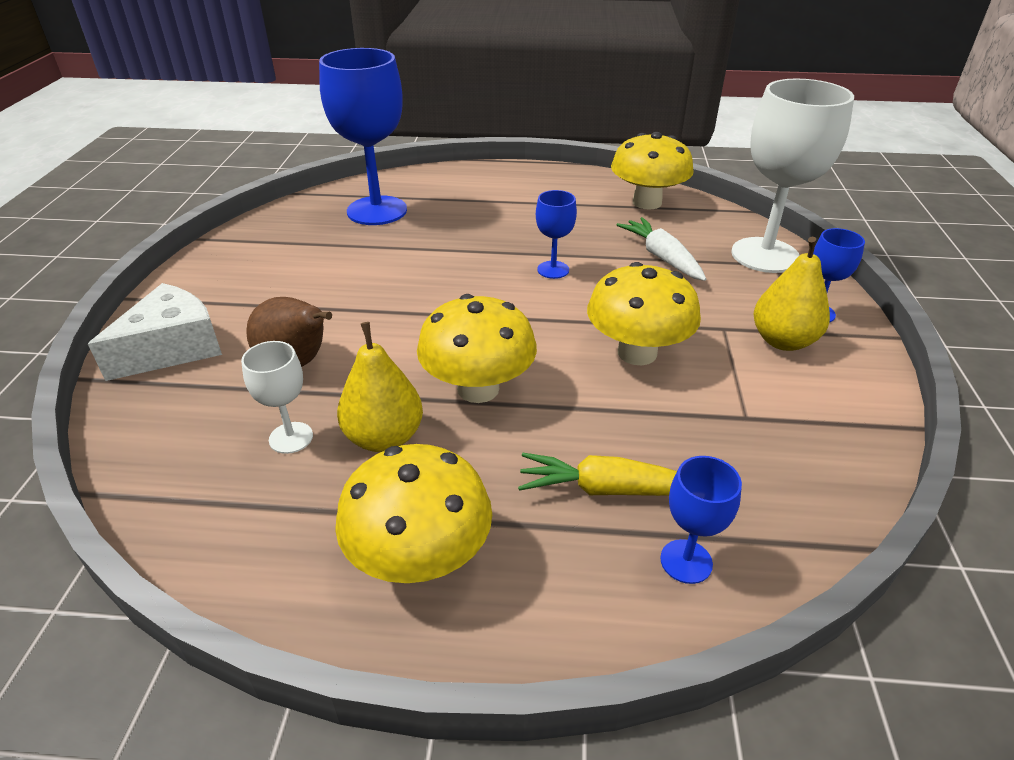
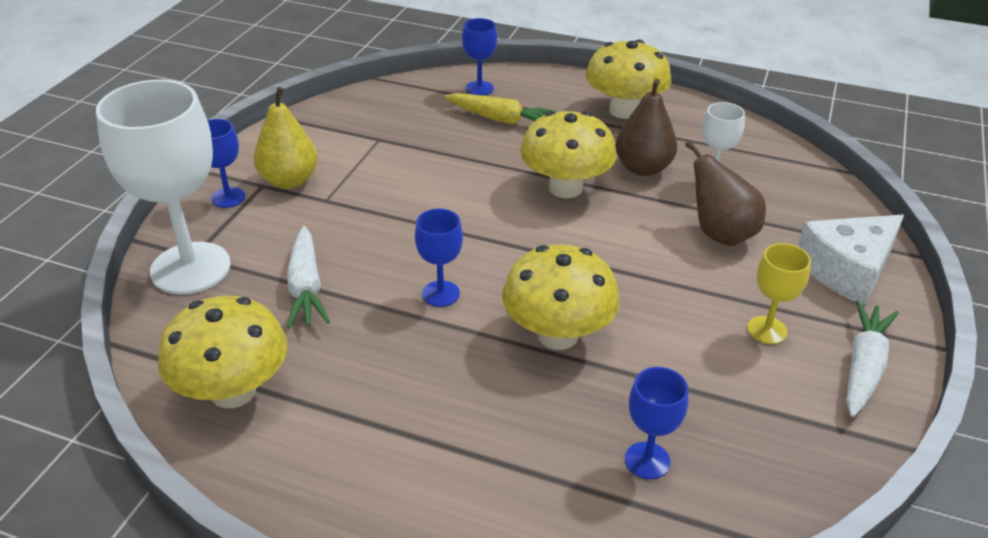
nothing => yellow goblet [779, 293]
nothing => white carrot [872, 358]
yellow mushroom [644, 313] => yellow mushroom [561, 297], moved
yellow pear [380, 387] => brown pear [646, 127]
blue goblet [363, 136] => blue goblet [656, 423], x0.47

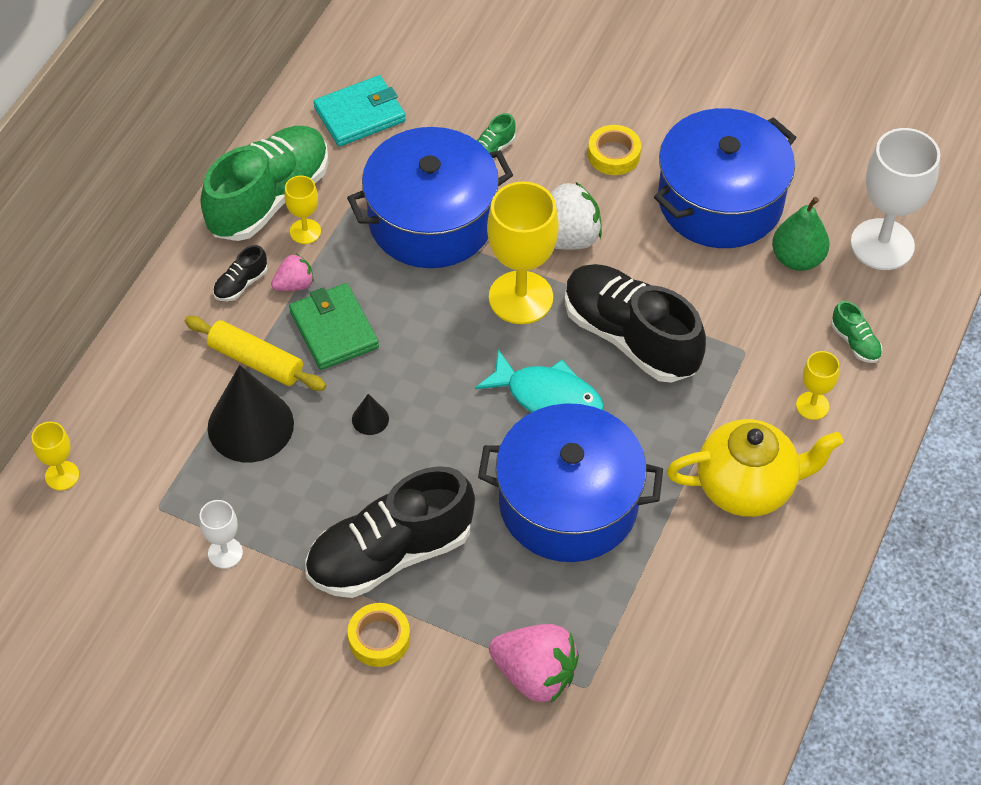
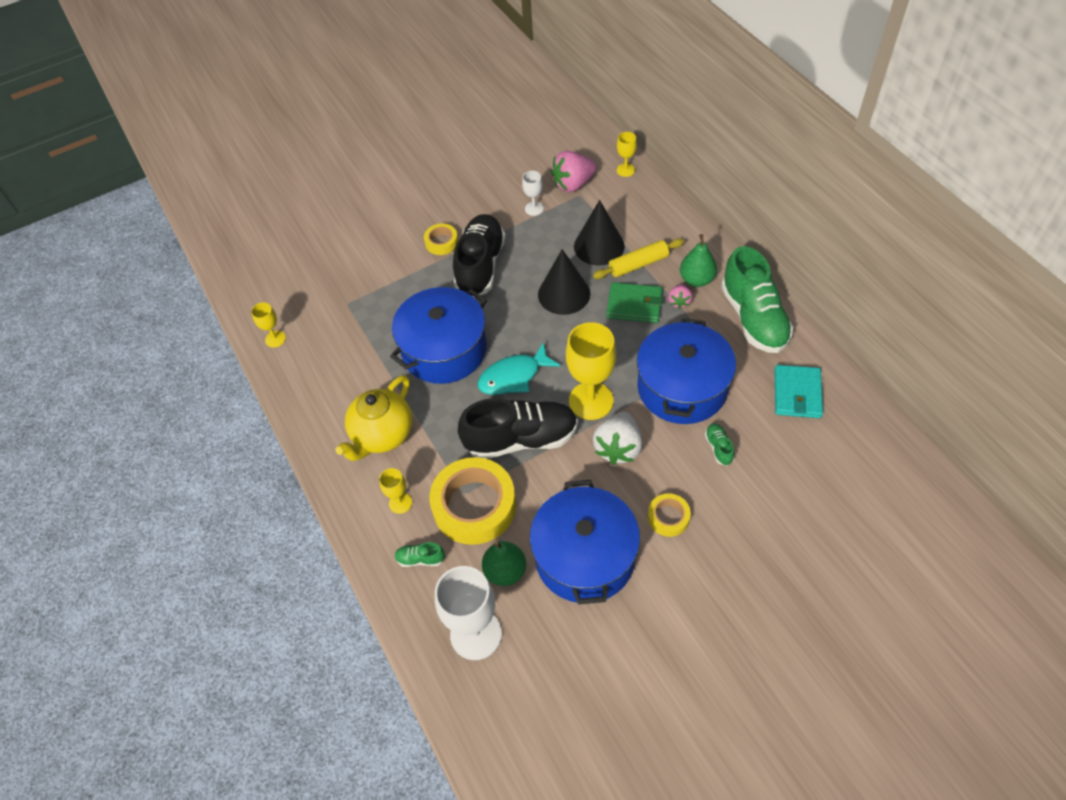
nothing => yellow tape [472, 501]
yellow goblet [302, 210] => yellow goblet [268, 325], moved
pink strawberry [534, 663] => pink strawberry [574, 171], moved
black shoe [240, 273] => green pear [698, 260]
black cone [370, 414] => black cone [564, 282], x2.31

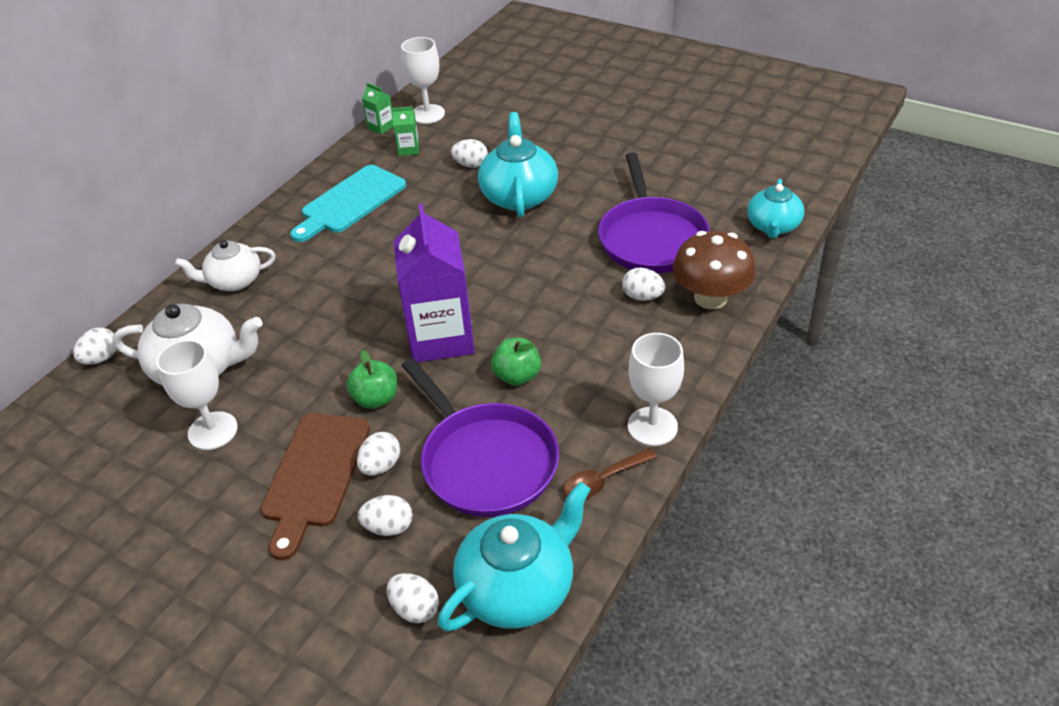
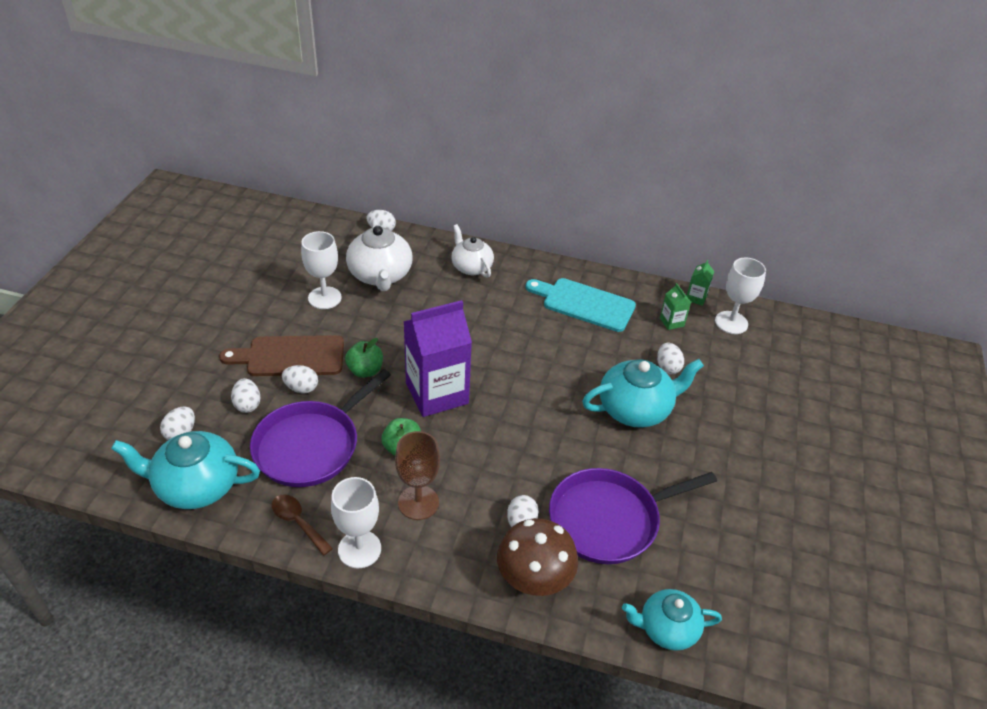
nothing => brown goblet [417, 475]
turquoise teapot [514, 556] => turquoise teapot [185, 470], 150 degrees clockwise

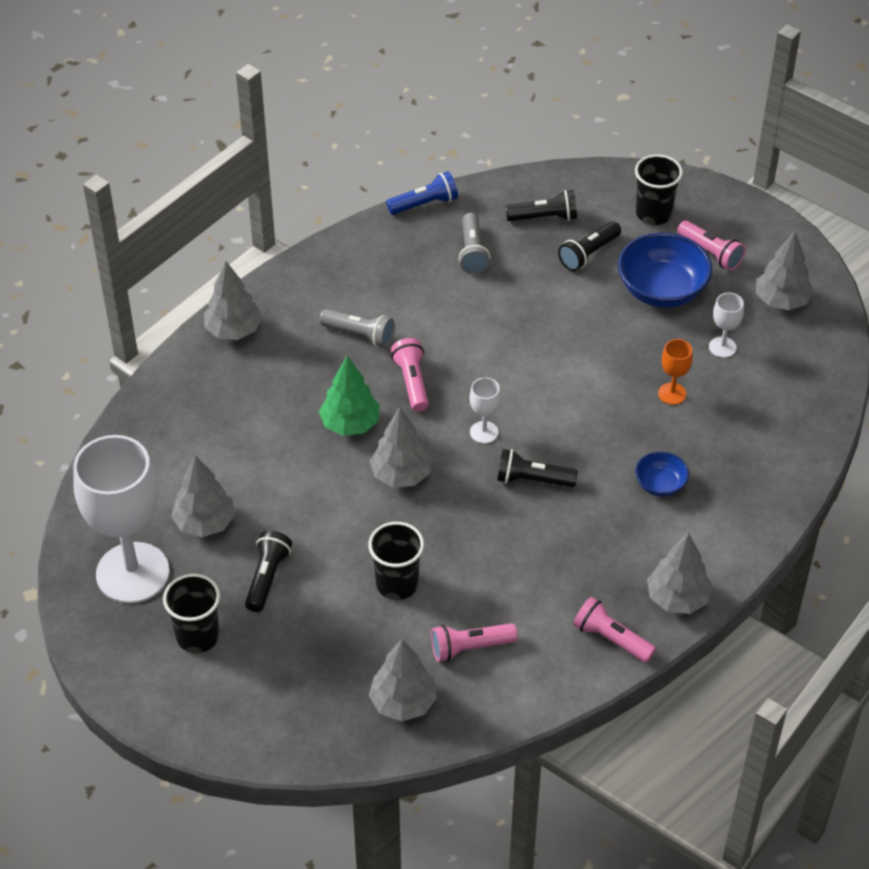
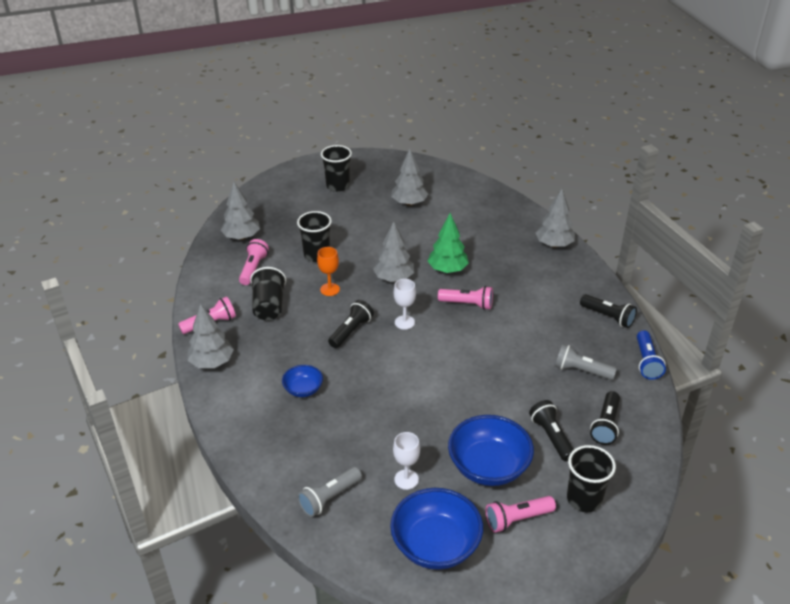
white goblet [121, 519] => nothing
nothing => black cup [268, 294]
black flashlight [268, 571] => black flashlight [608, 311], moved
grey flashlight [357, 328] => grey flashlight [329, 492], moved
orange goblet [675, 372] => orange goblet [328, 271], moved
grey tree [785, 270] => blue bowl [436, 529]

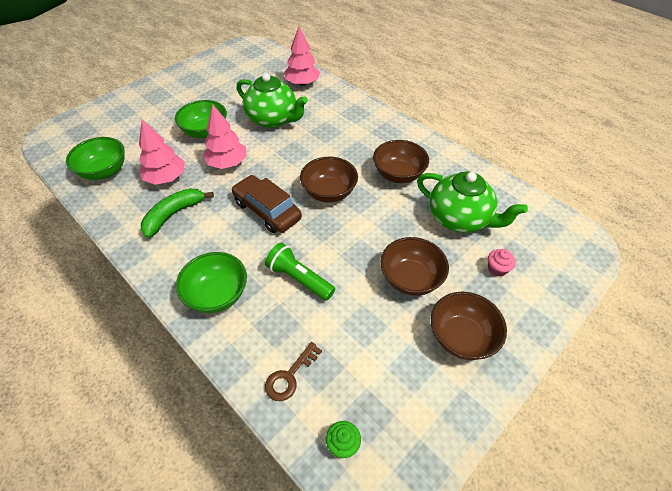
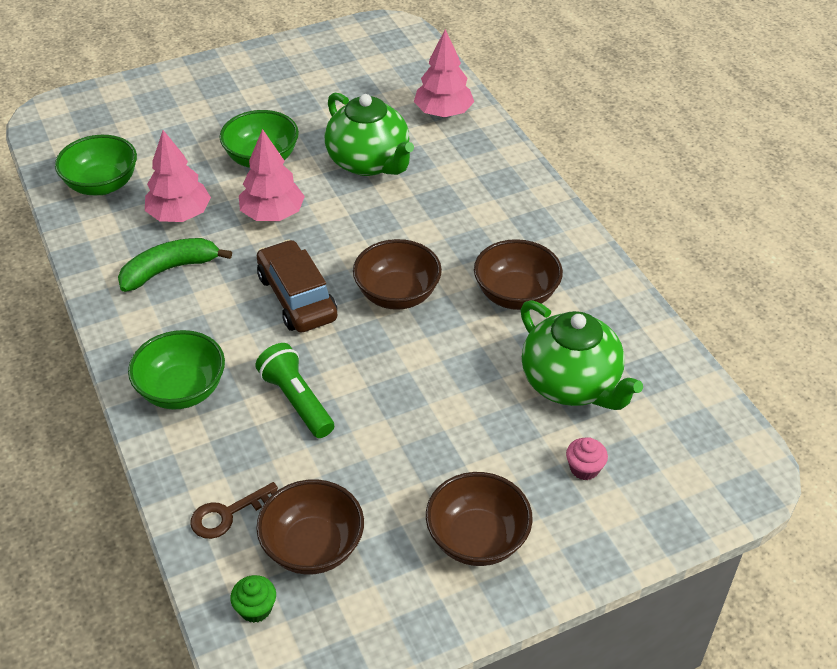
brown bowl [414, 266] => brown bowl [310, 527], moved

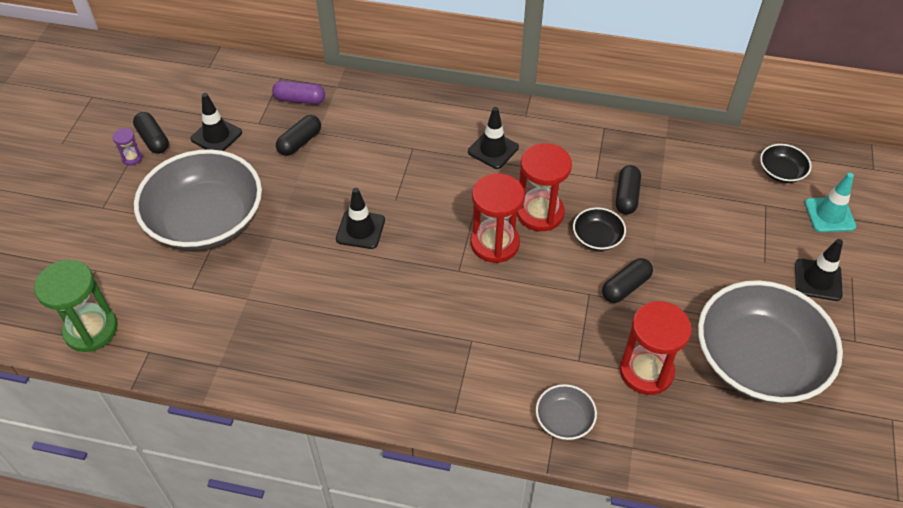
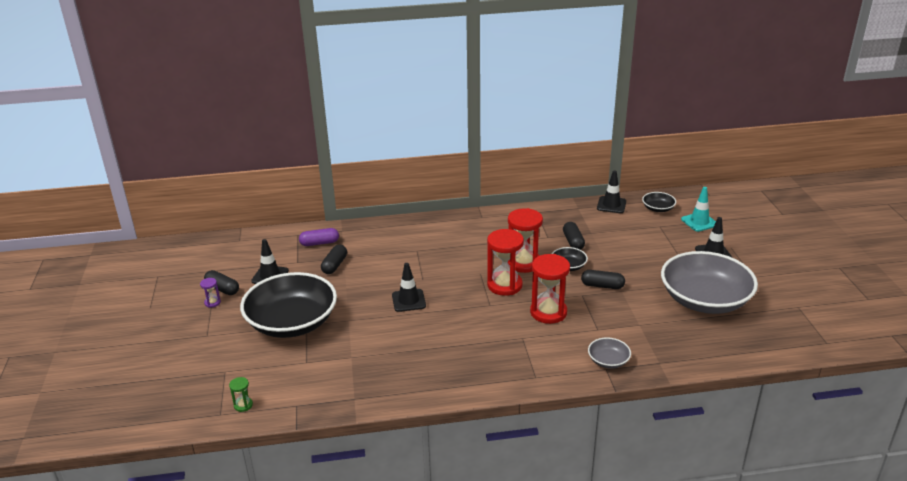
black traffic cone [493, 138] => black traffic cone [611, 191], moved
red hourglass [655, 348] => red hourglass [550, 289], moved
grey bowl [198, 199] => black bowl [288, 305]
black capsule [627, 280] => black capsule [603, 279], 75 degrees clockwise
green hourglass [75, 306] => green hourglass [241, 394], x0.45

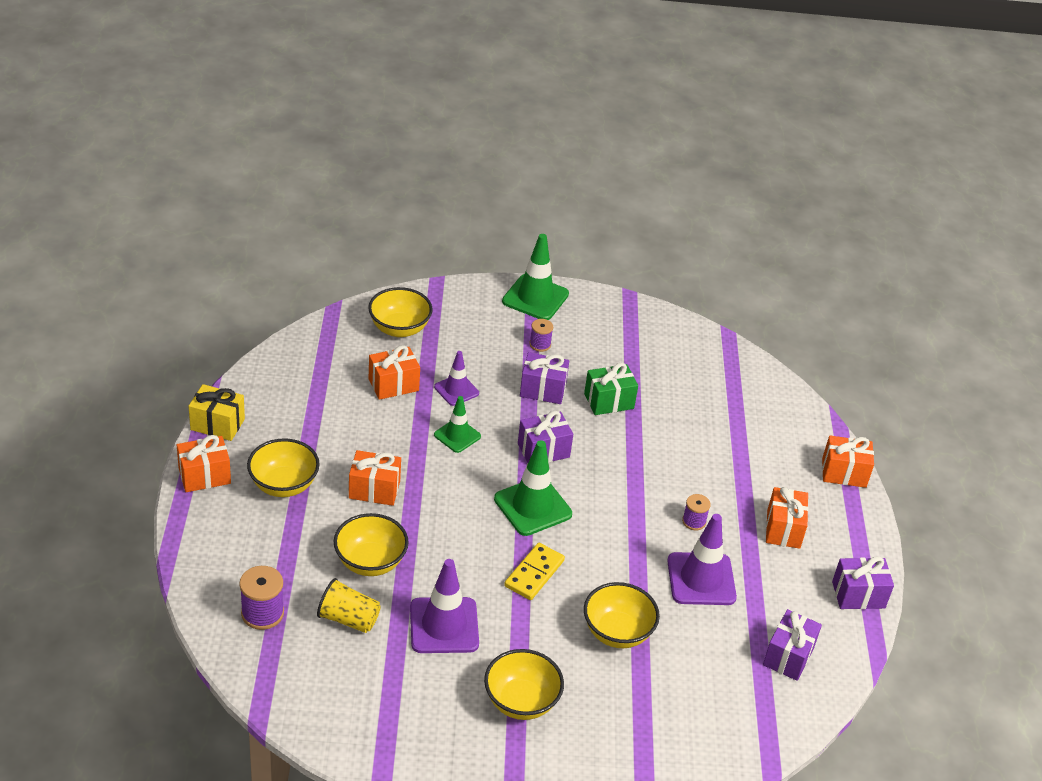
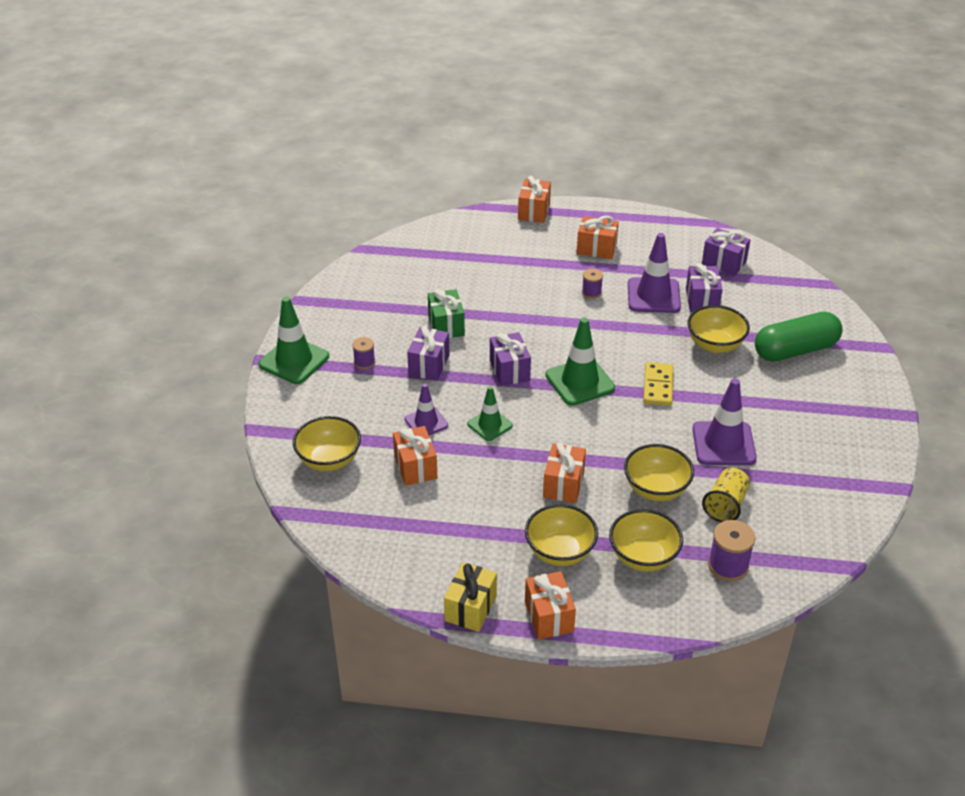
nothing => green capsule [799, 337]
yellow bowl [524, 684] => yellow bowl [646, 540], moved
purple gift [863, 582] => purple gift [704, 287], moved
yellow domino [534, 571] => yellow domino [658, 384], 60 degrees clockwise

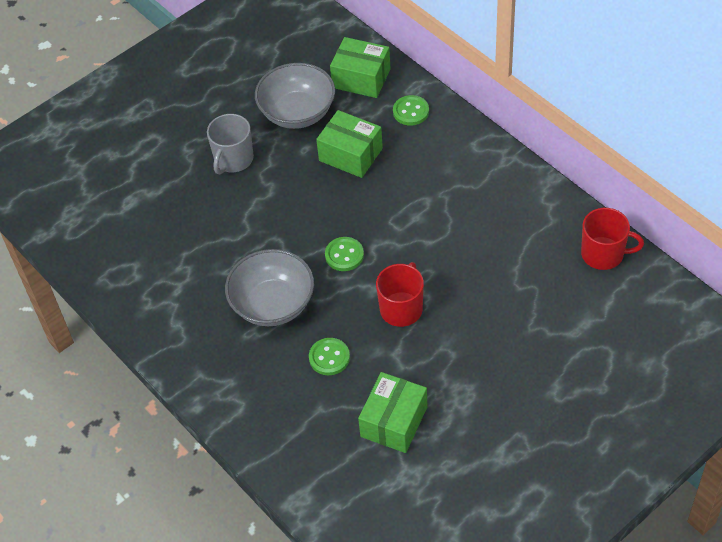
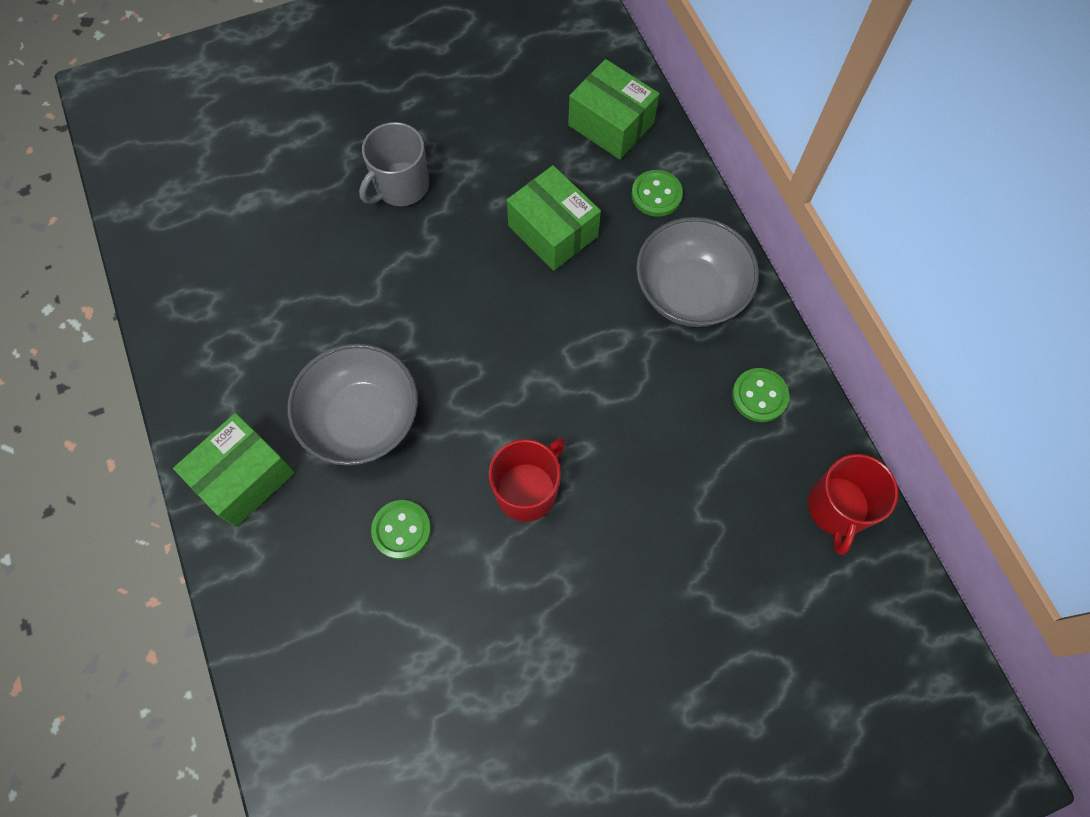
grey bowl [295, 96] => grey bowl [697, 272], moved
green button [344, 254] => green button [760, 395], moved
green box [393, 412] => green box [234, 470], moved
red mug [612, 239] => red mug [853, 504], 75 degrees clockwise

